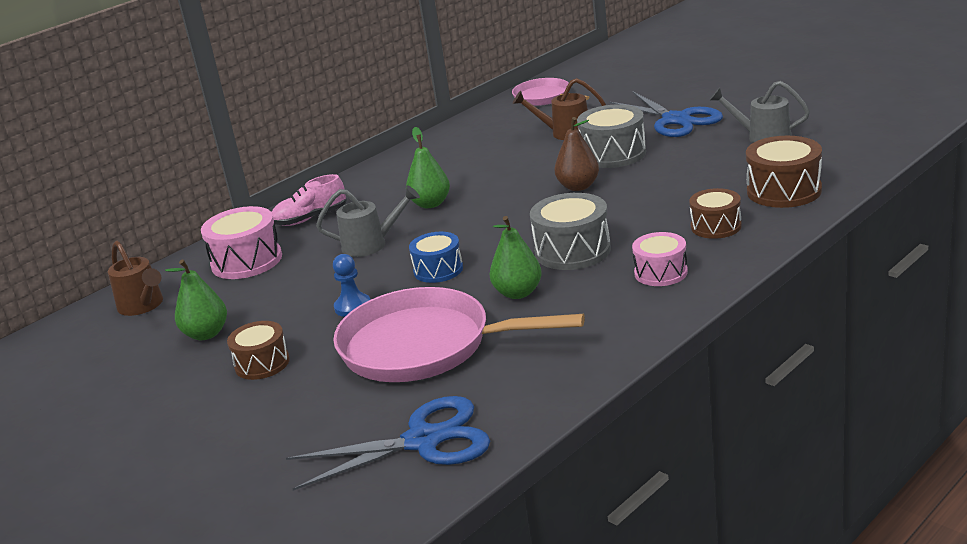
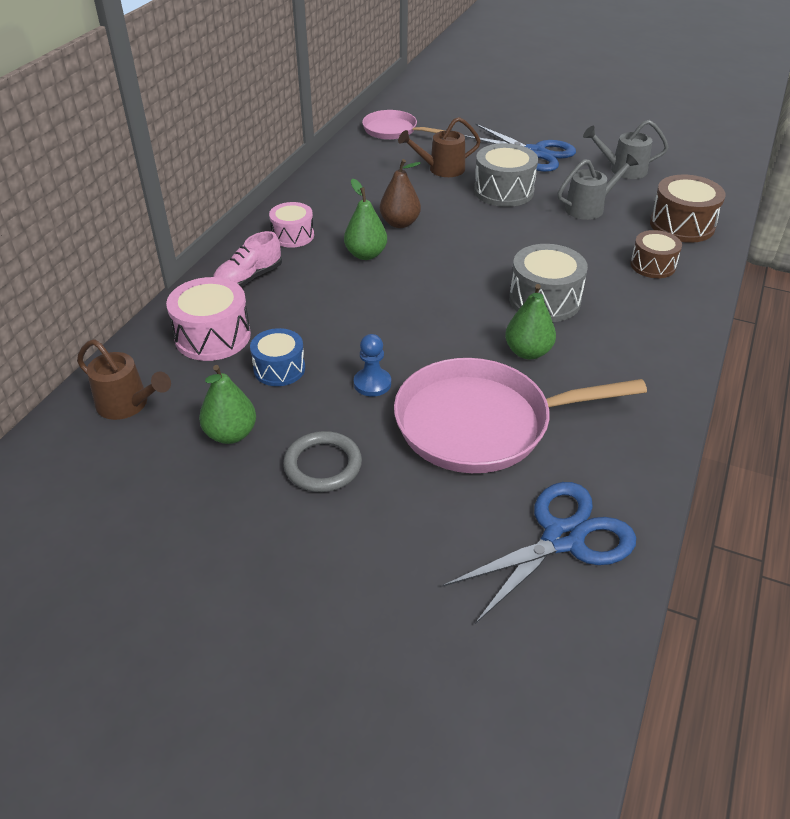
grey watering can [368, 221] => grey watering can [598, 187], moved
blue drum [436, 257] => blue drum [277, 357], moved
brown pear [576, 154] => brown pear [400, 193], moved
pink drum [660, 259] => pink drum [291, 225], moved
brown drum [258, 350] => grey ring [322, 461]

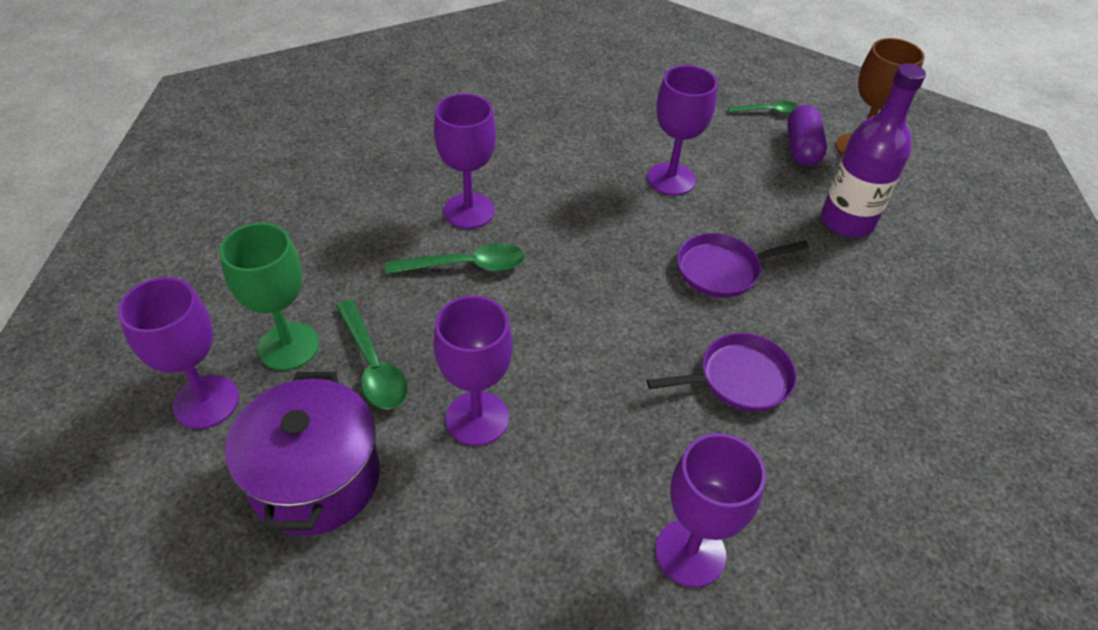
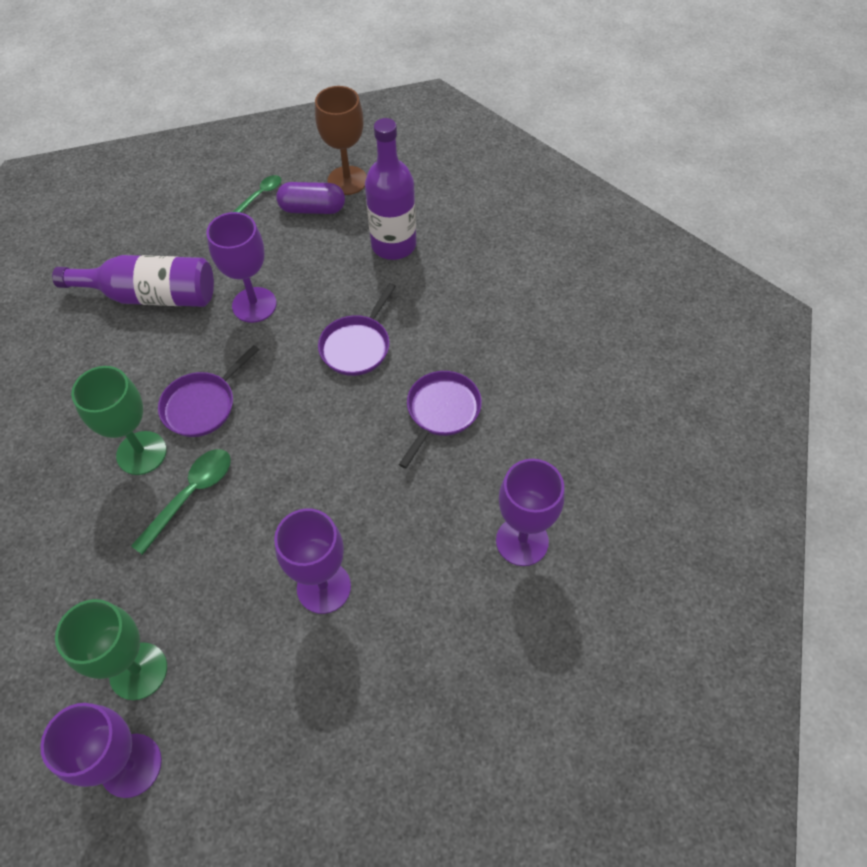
purple pot [302, 454] => nothing
green spoon [372, 355] => nothing
nothing => purple bottle [133, 281]
nothing => purple pan [208, 391]
purple goblet [465, 161] => green goblet [119, 420]
purple capsule [807, 135] => purple capsule [310, 198], 45 degrees counterclockwise

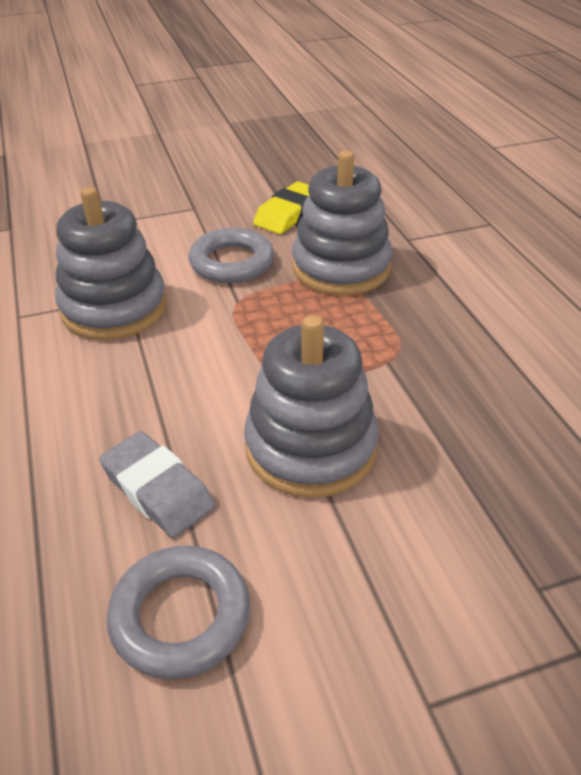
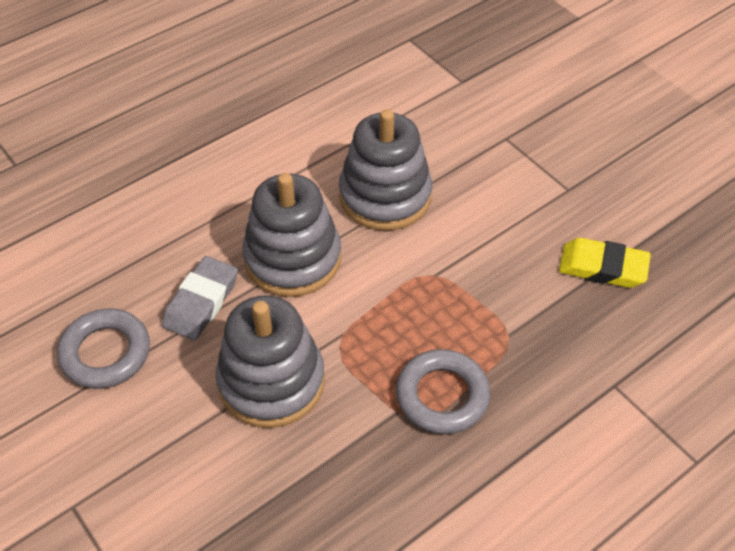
grey ring [231, 255] => grey ring [443, 391], moved
grey stacking toy [342, 222] => grey stacking toy [292, 235], moved

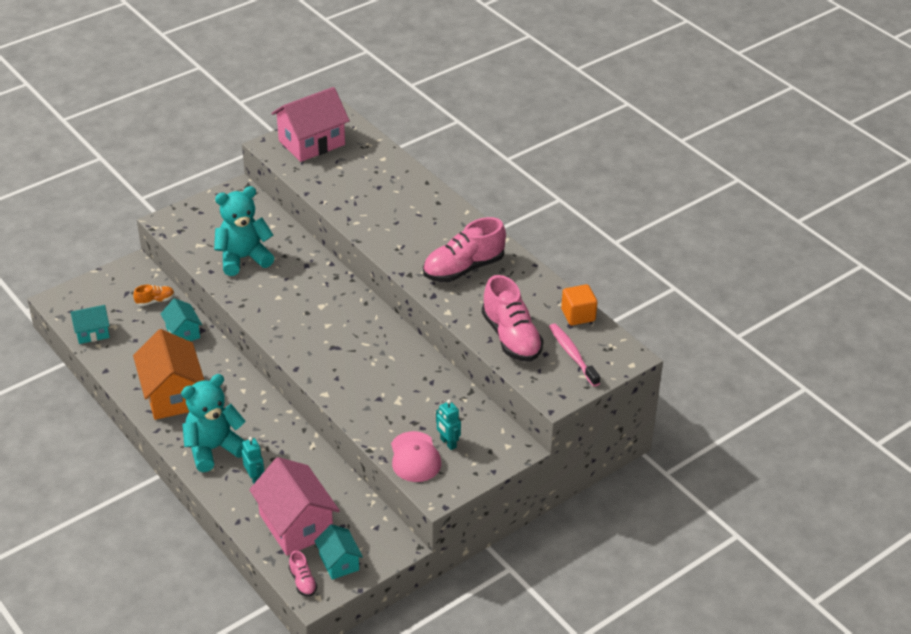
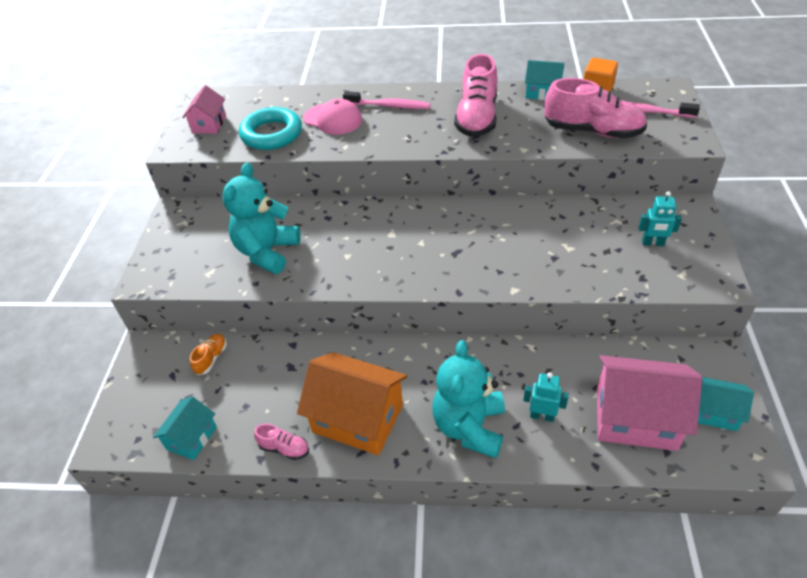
nothing => turquoise ring [270, 128]
nothing => pink toothbrush [386, 100]
turquoise house [181, 319] => turquoise house [544, 80], moved
pink shoe [303, 574] => pink shoe [281, 442], moved
pink cap [416, 456] => pink cap [332, 116], moved
pink house [310, 124] => pink house [204, 109], x0.55

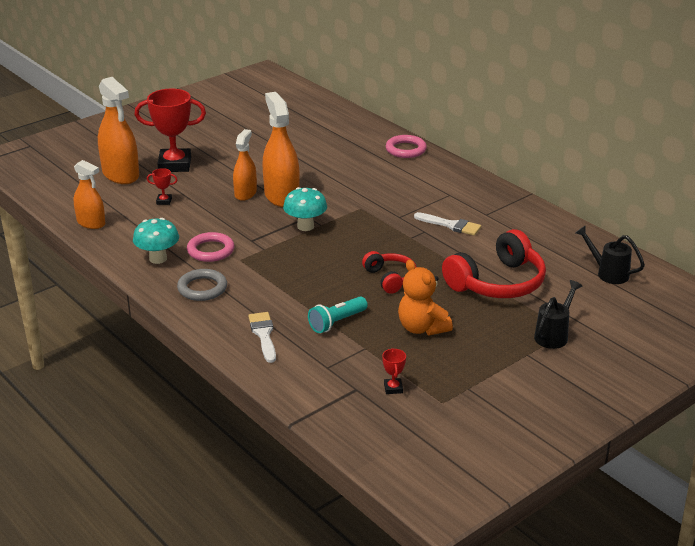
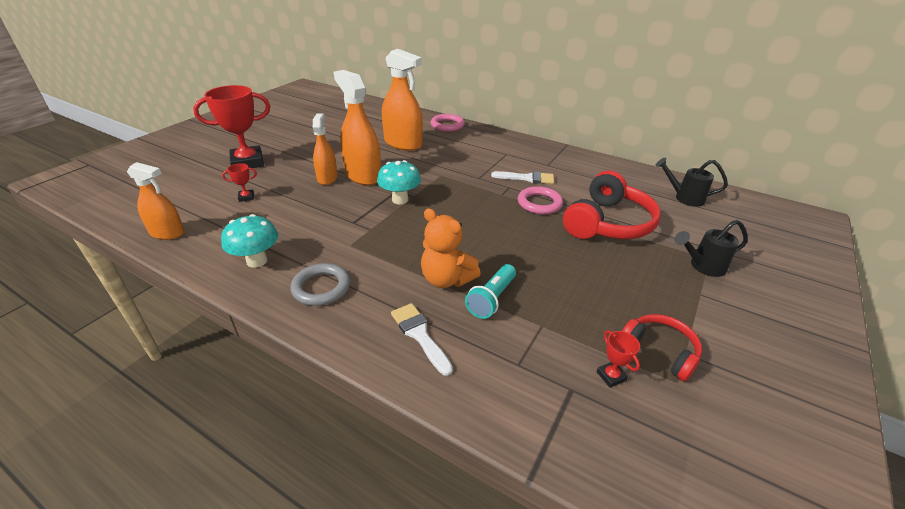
orange spray bottle [118, 130] => orange spray bottle [402, 100], moved
pink ring [210, 247] => pink ring [540, 200], moved
red headphones [389, 272] => red headphones [662, 347], moved
orange teddy bear [425, 298] => orange teddy bear [451, 248], moved
black watering can [558, 314] => black watering can [711, 248], 120 degrees counterclockwise

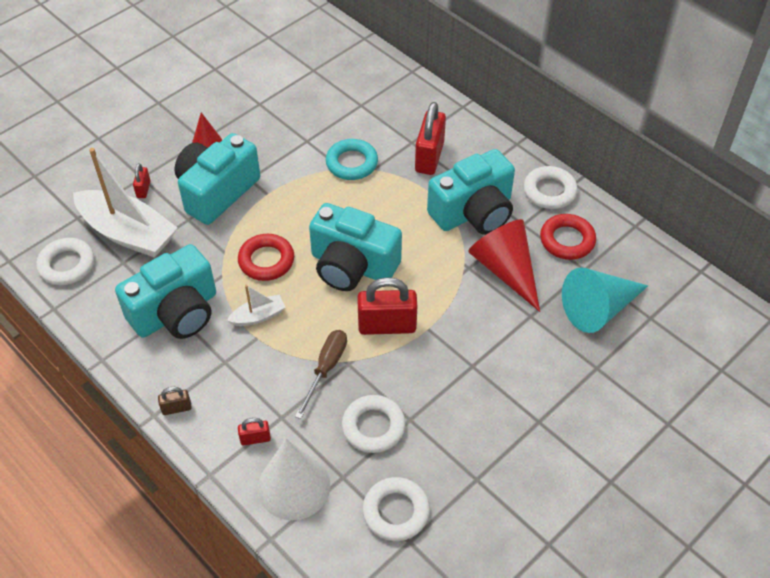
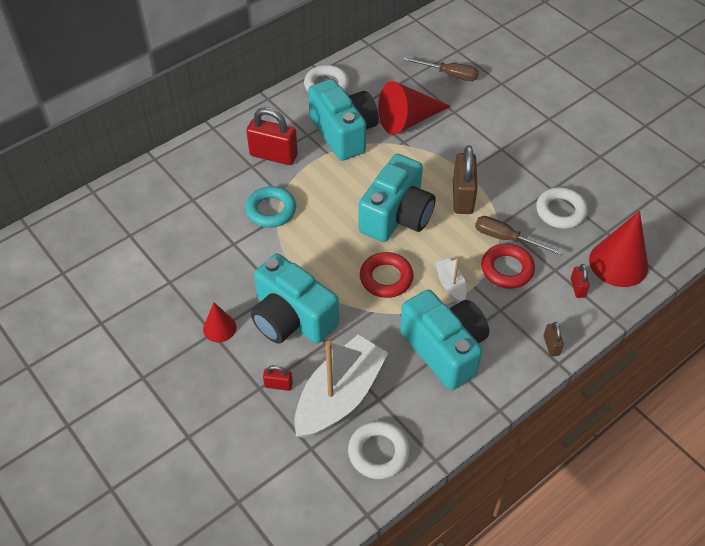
white ring [396, 509] => nothing
red ring [568, 237] => red ring [508, 266], moved
turquoise cone [605, 300] => brown screwdriver [441, 69]
white cone [294, 479] => red cone [618, 249]
red padlock [387, 306] => brown padlock [465, 179]

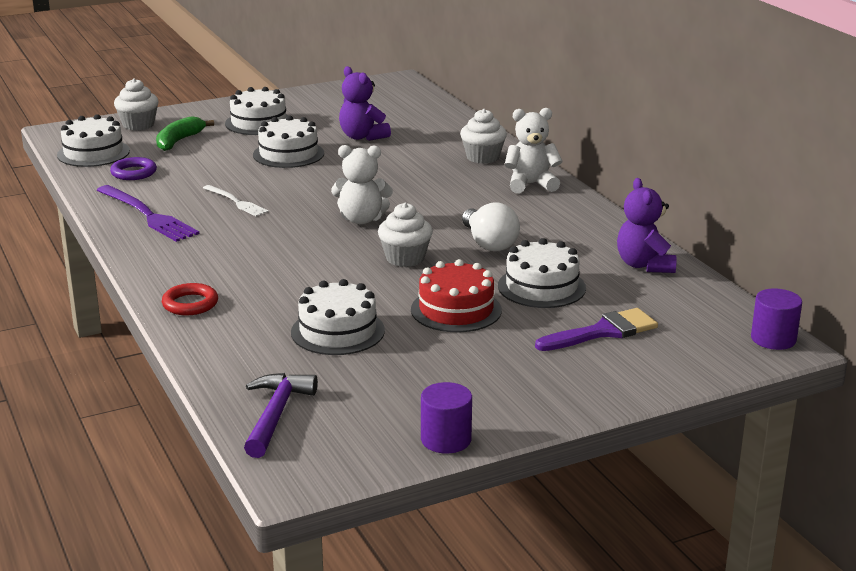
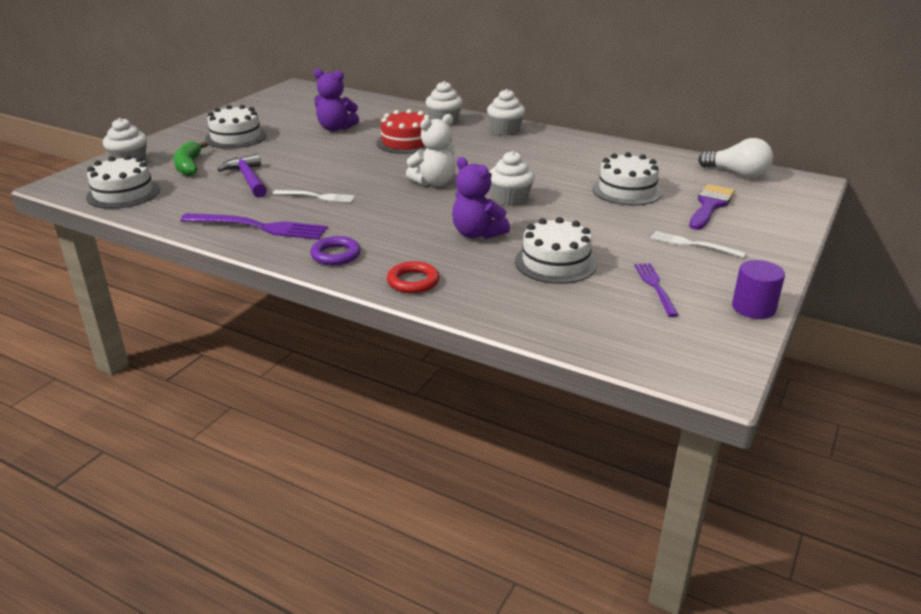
white cake [288, 141] => nothing
purple cylinder [776, 319] => nothing
nothing => purple fork [656, 290]
nothing => white fork [698, 244]
purple ring [133, 168] => purple ring [335, 250], moved
purple hammer [281, 415] => purple hammer [242, 175], moved
red cake [456, 295] => red cake [403, 131], moved
white light bulb [491, 227] => white light bulb [735, 158], moved
purple teddy bear [647, 225] => purple teddy bear [481, 198], moved
white teddy bear [534, 150] => white cupcake [506, 112]

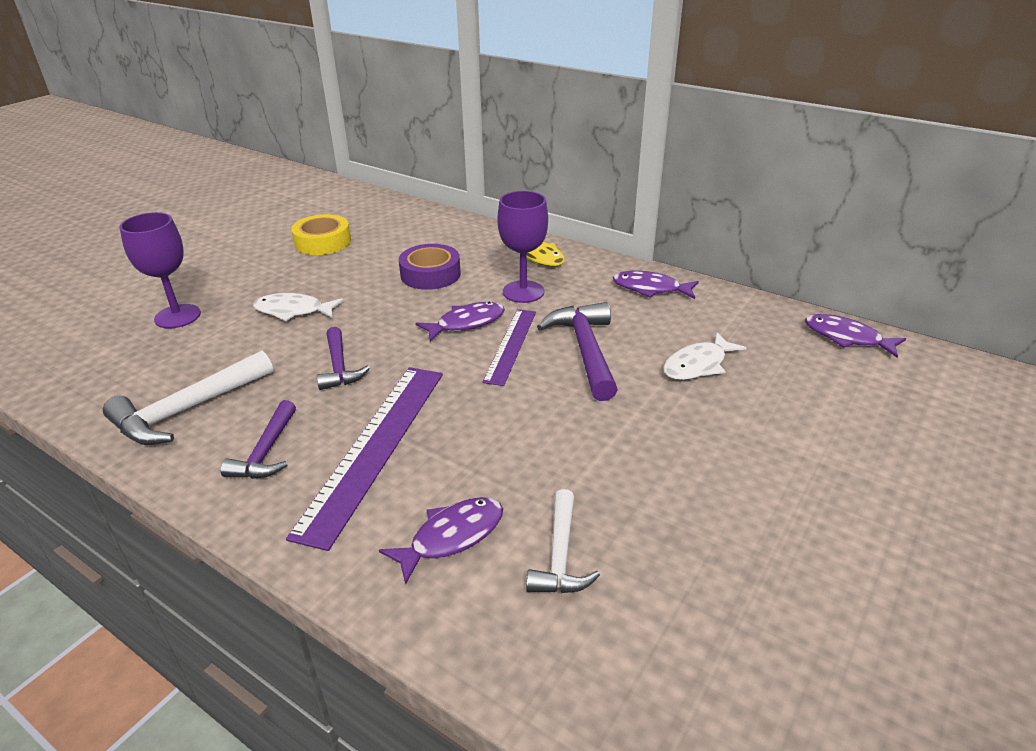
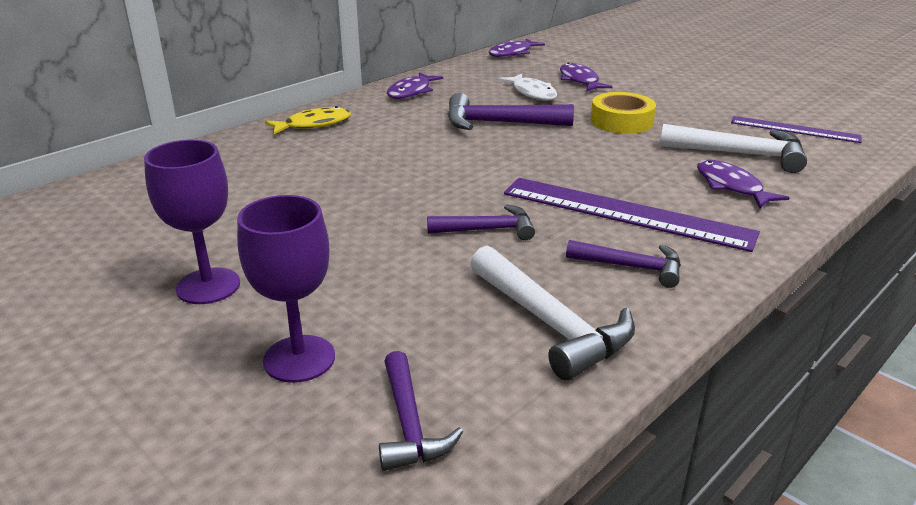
white fish [298, 307] => nothing
purple tape [430, 267] => nothing
nothing => purple hammer [421, 411]
yellow tape [321, 234] => yellow tape [623, 113], moved
purple fish [460, 321] => purple fish [586, 77], moved
purple ruler [509, 347] => purple ruler [796, 129], moved
purple goblet [522, 247] => purple goblet [192, 222], moved
white hammer [563, 541] => white hammer [733, 148], x1.58

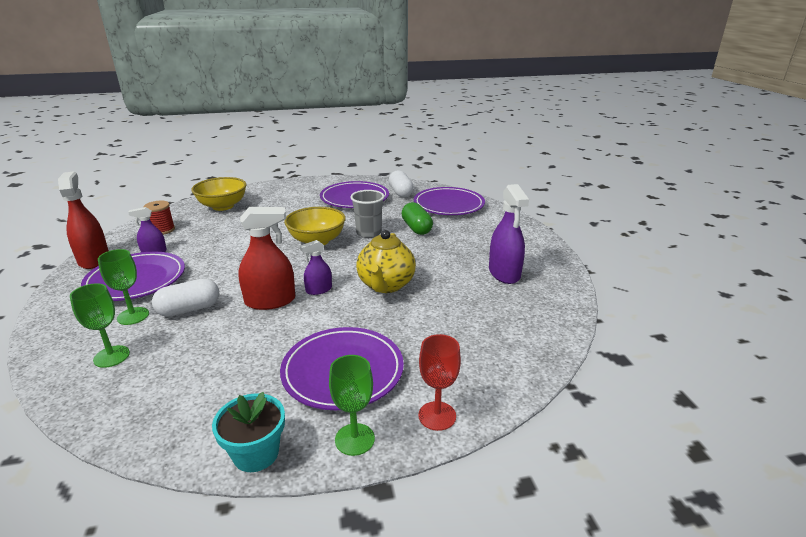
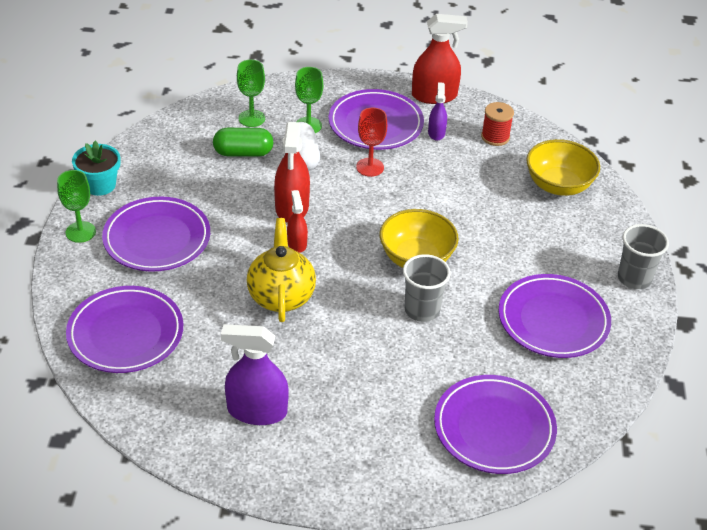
white capsule [401, 183] => nothing
nothing => purple plate [124, 329]
nothing => grey cup [643, 256]
green capsule [417, 218] => green capsule [243, 142], moved
red goblet [439, 382] => red goblet [371, 142], moved
purple spray bottle [316, 267] => red spray bottle [297, 221]
yellow teapot [386, 261] => yellow teapot [281, 270], 60 degrees clockwise

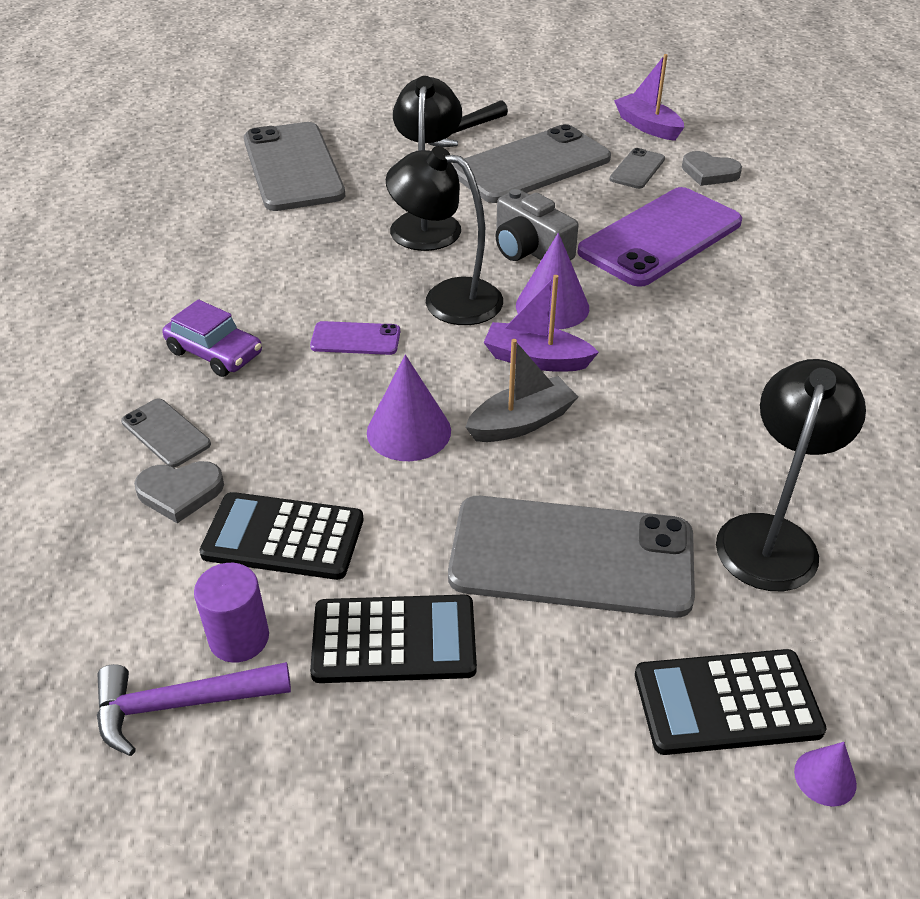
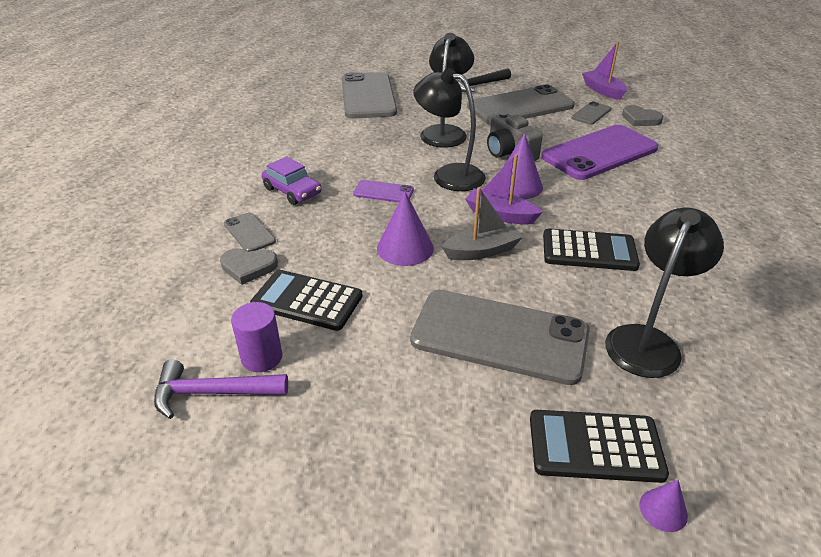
black calculator [393, 639] => black calculator [591, 250], moved

